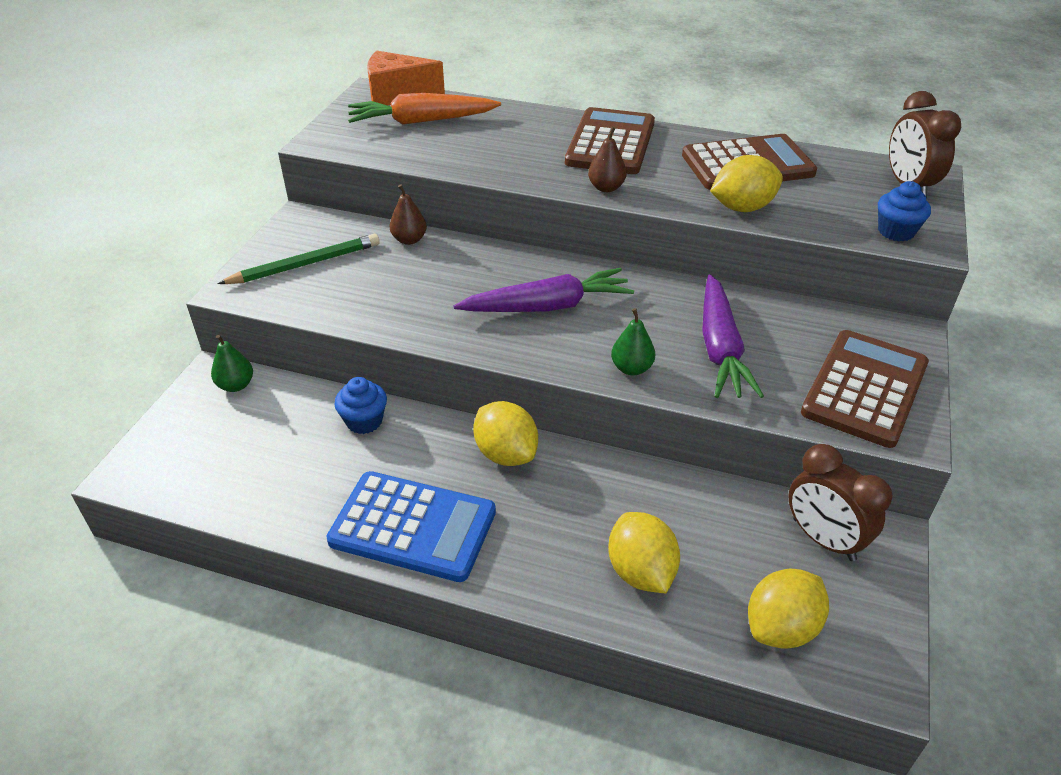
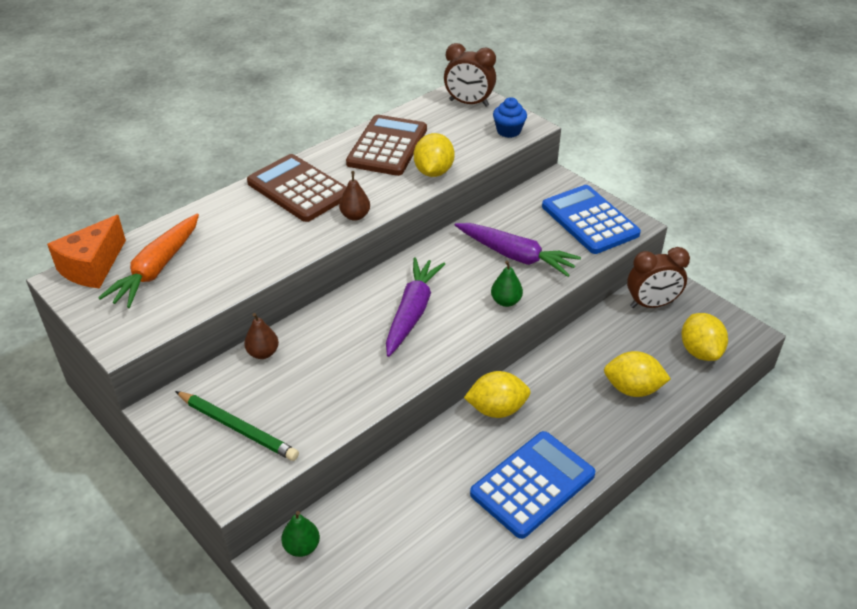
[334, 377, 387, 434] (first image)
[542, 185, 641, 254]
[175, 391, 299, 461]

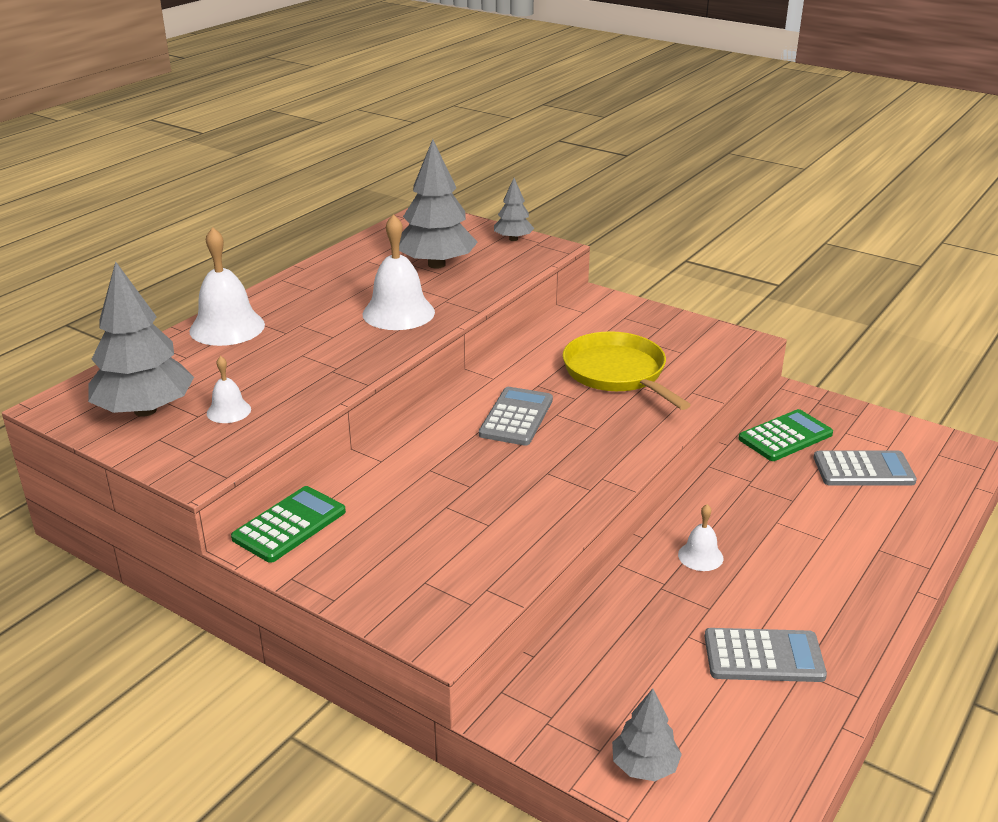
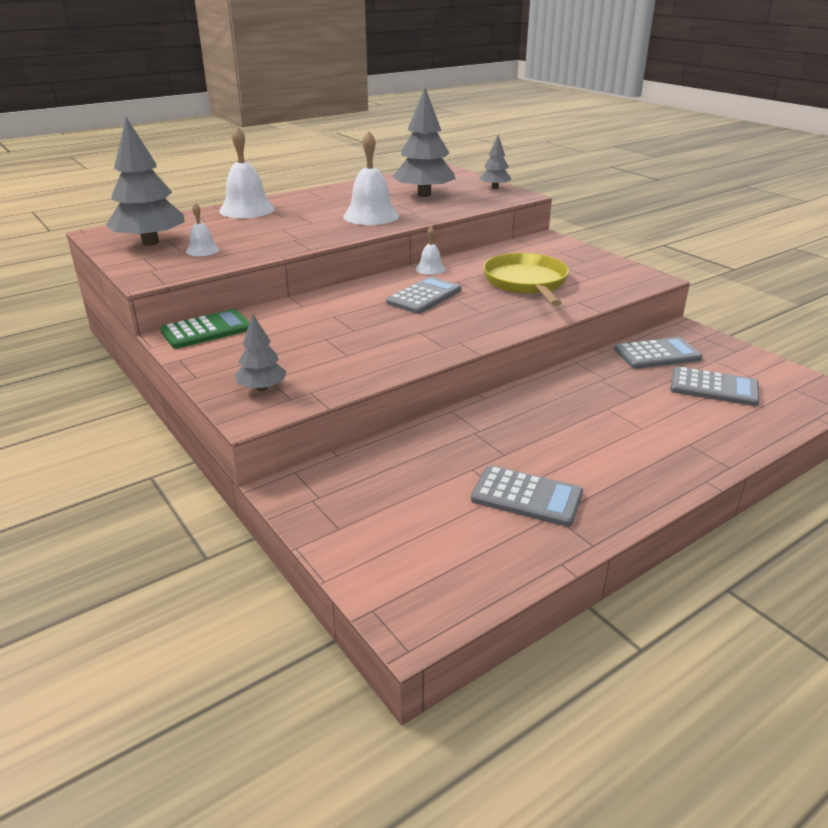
[235, 315, 287, 391]
[416, 226, 446, 275]
[614, 337, 702, 369]

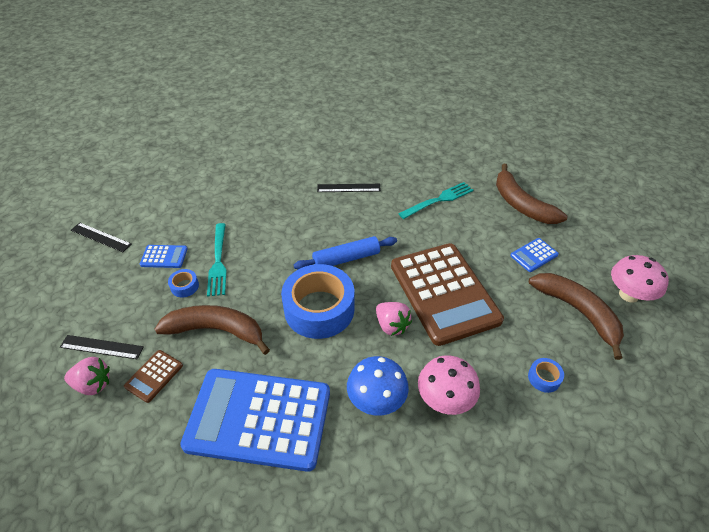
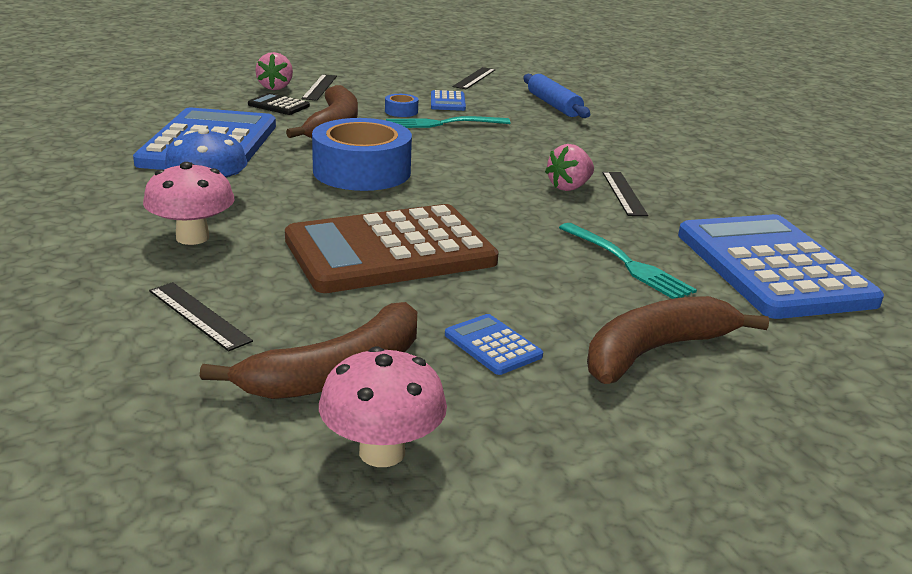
[678, 214, 884, 319]
[524, 74, 590, 118]
[545, 144, 594, 191]
[149, 282, 253, 352]
[248, 93, 310, 115]

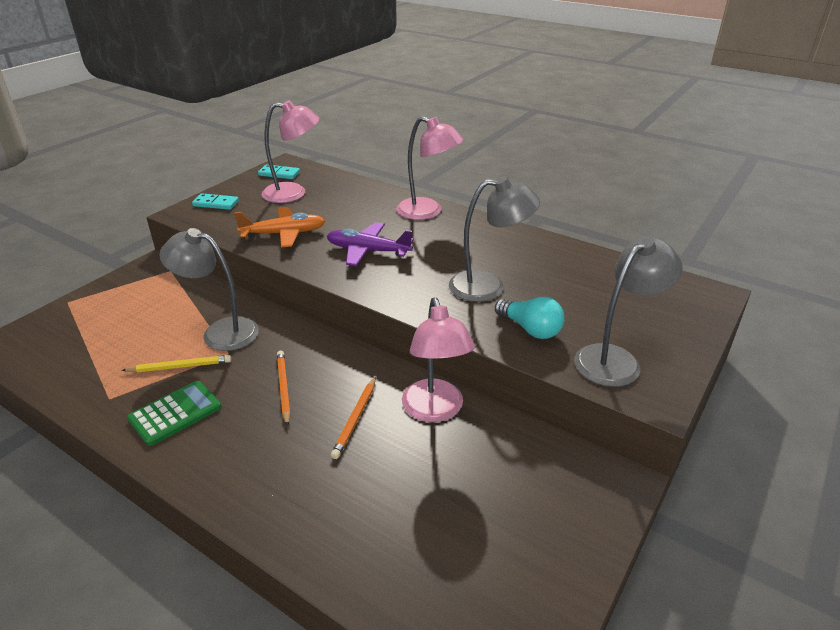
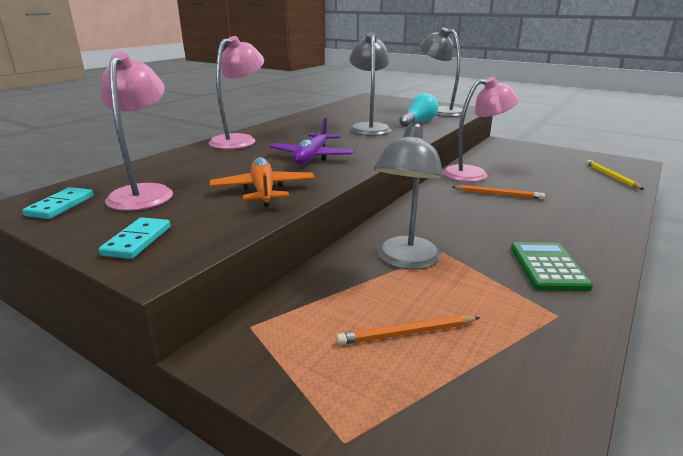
[586, 160, 644, 190]
[336, 315, 480, 345]
[511, 242, 593, 291]

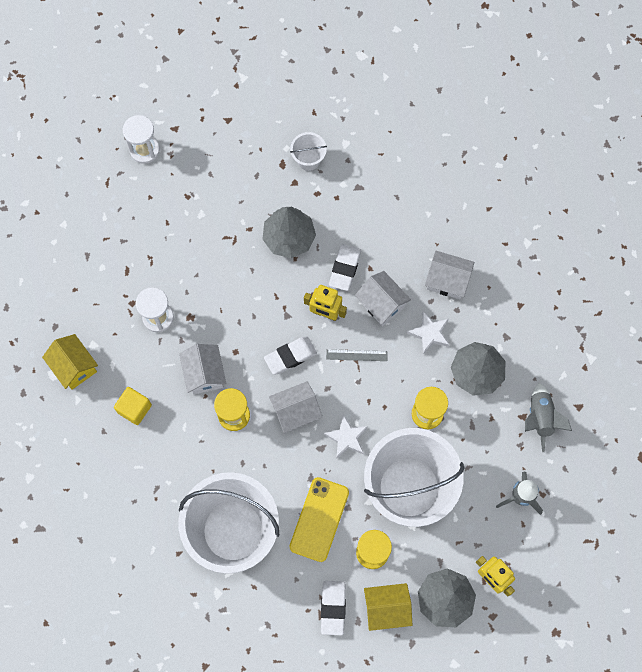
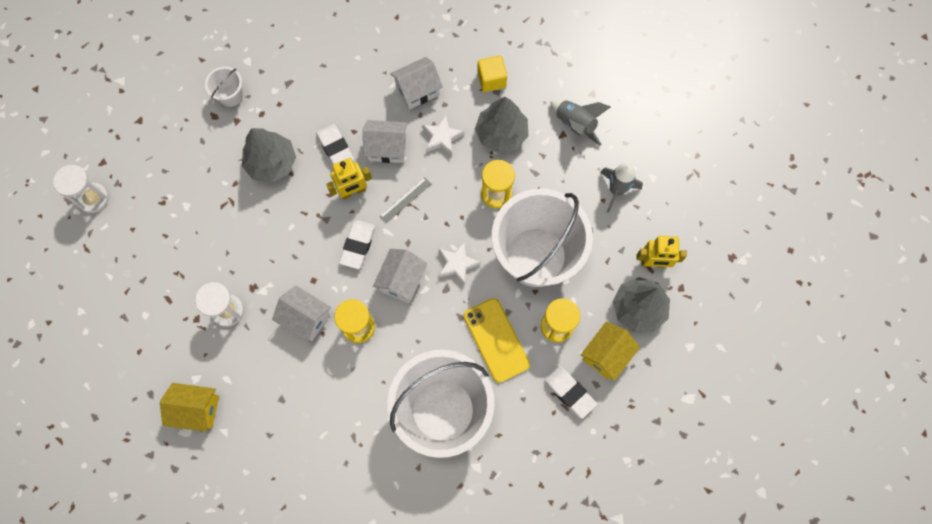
[477, 55, 507, 92]

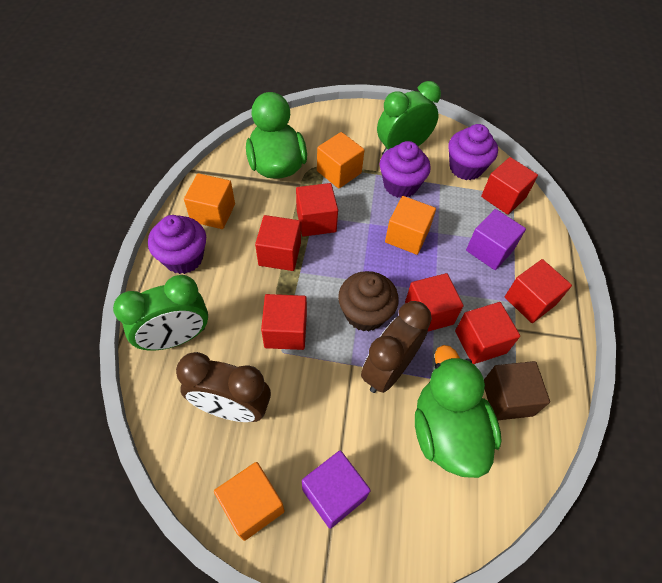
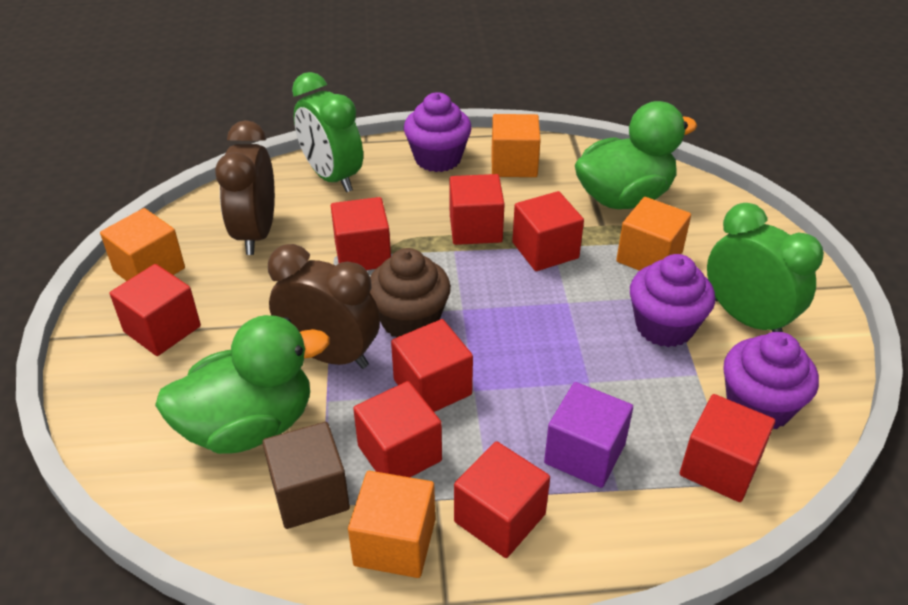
[348, 471, 435, 578]
[110, 264, 201, 356]

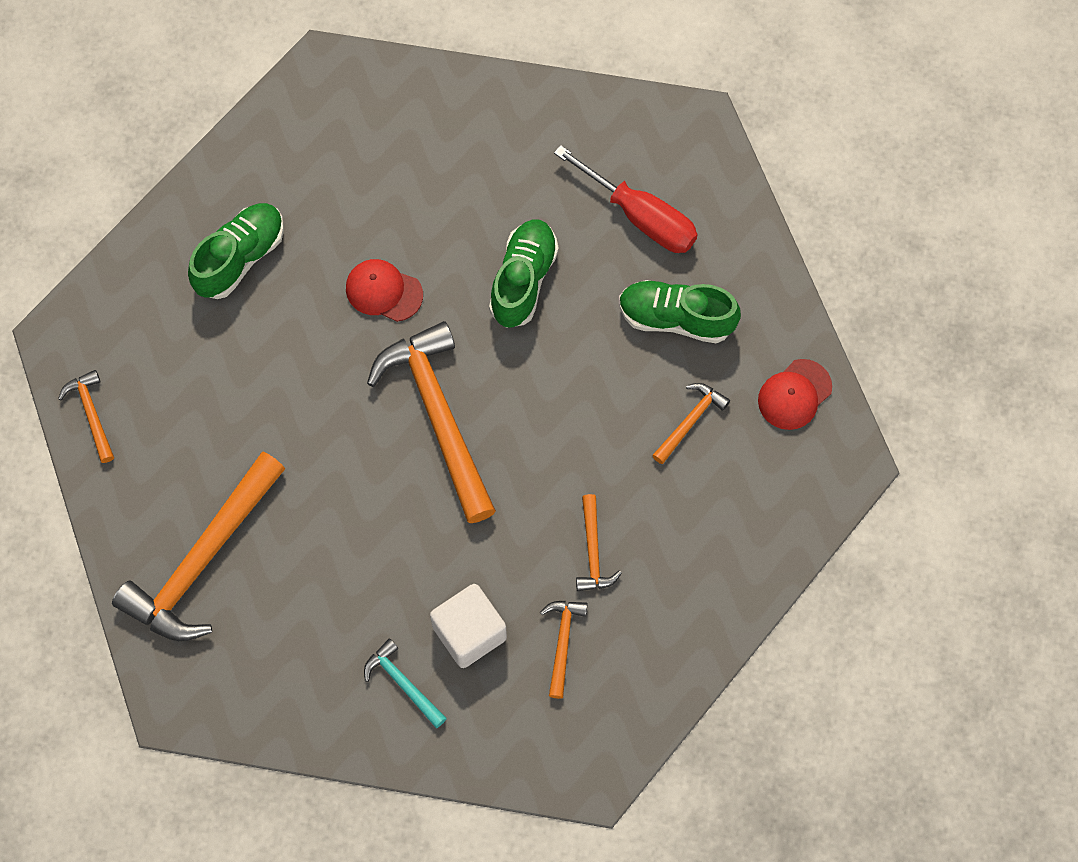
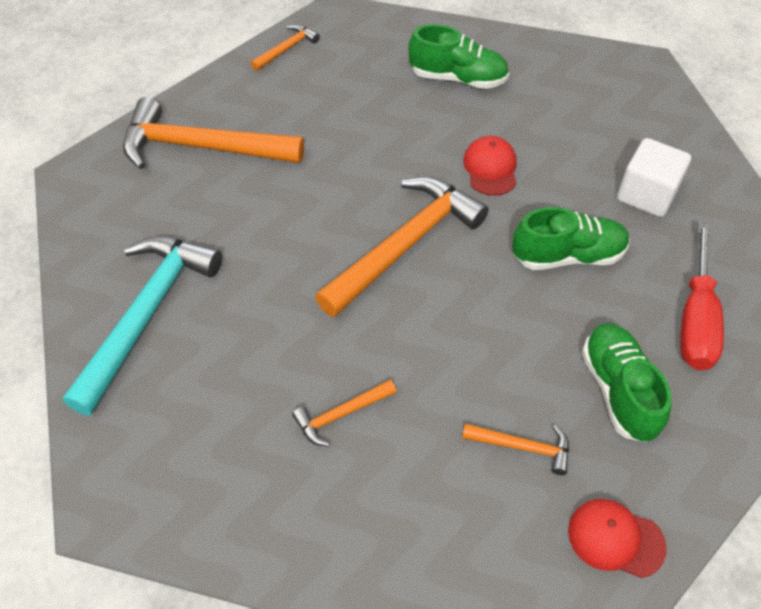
[540, 601, 588, 699] (first image)
[617, 138, 691, 217]
[63, 236, 222, 415]

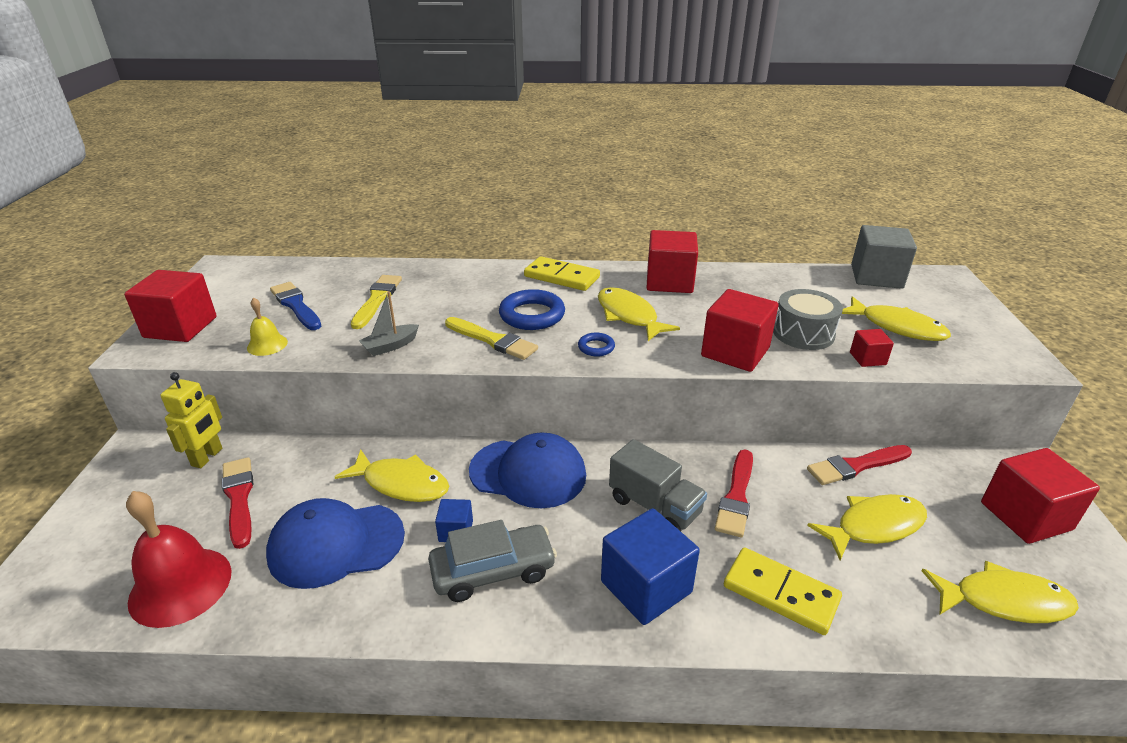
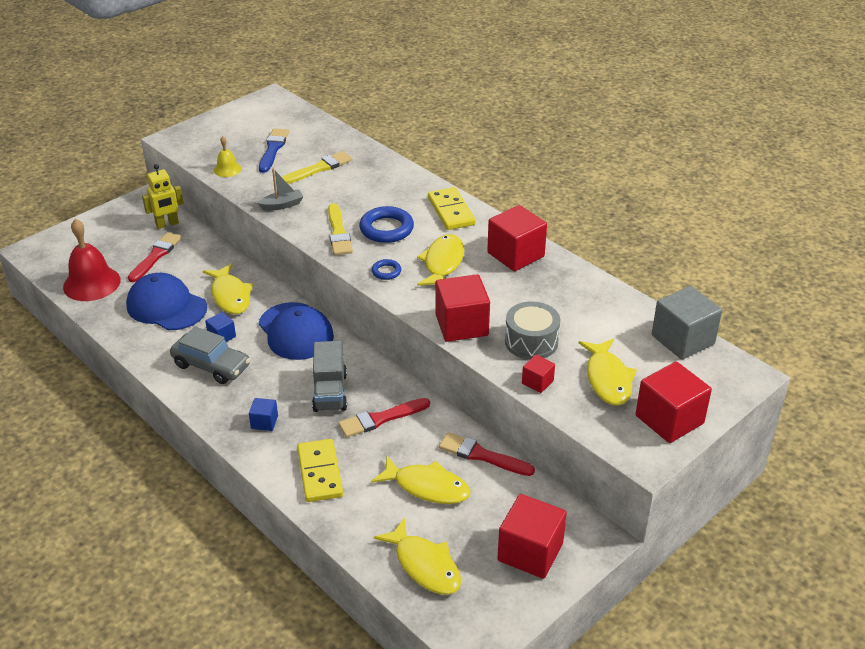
[636, 361, 712, 443]
[258, 168, 304, 211]
[249, 398, 278, 431]

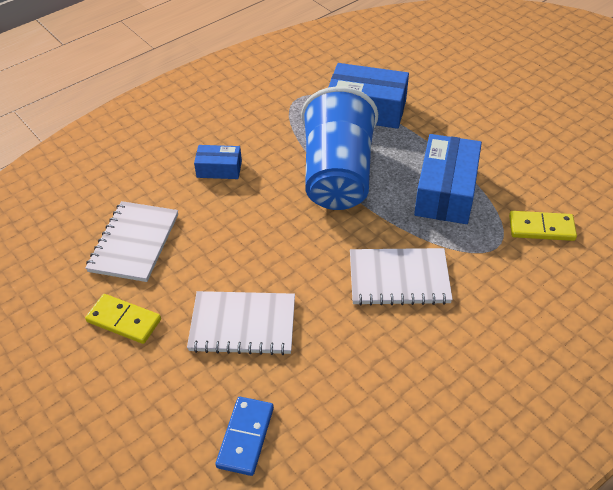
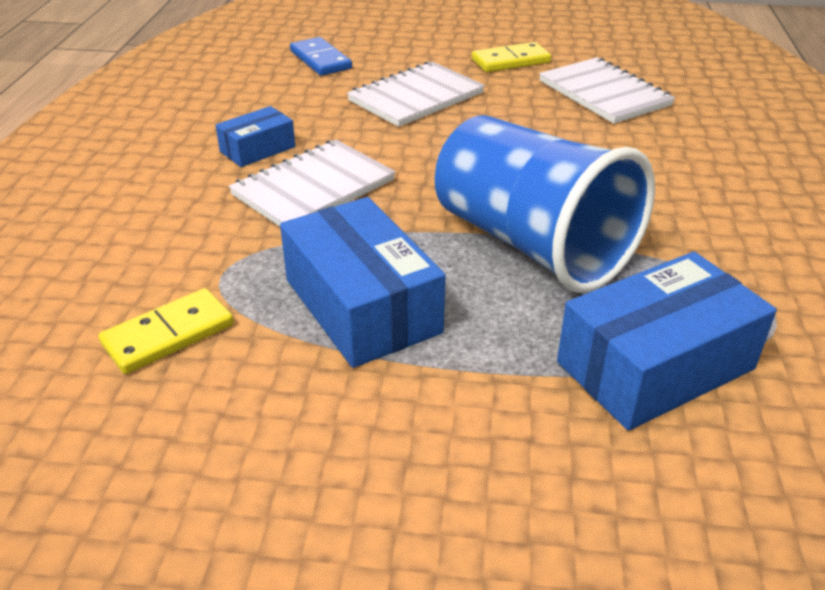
[215, 106, 295, 167]

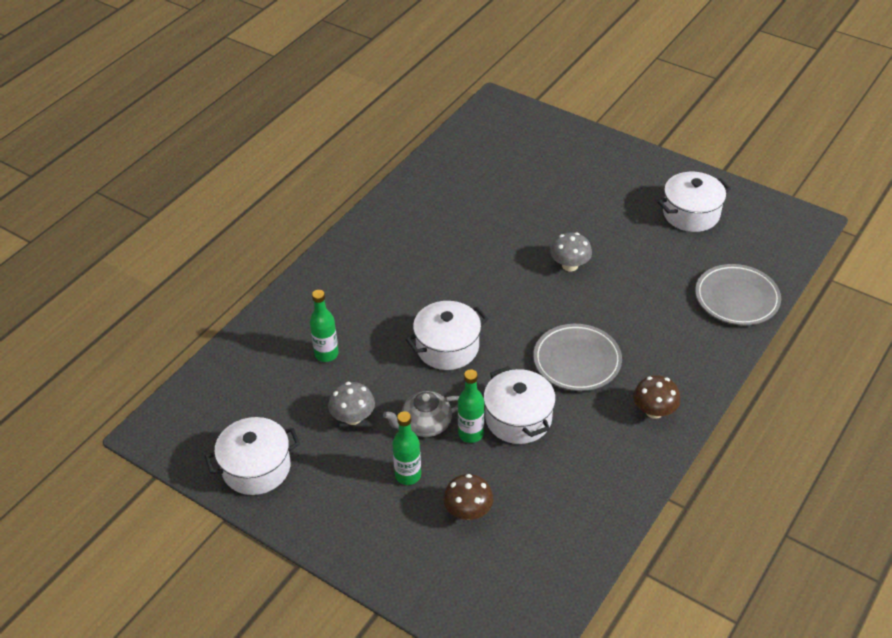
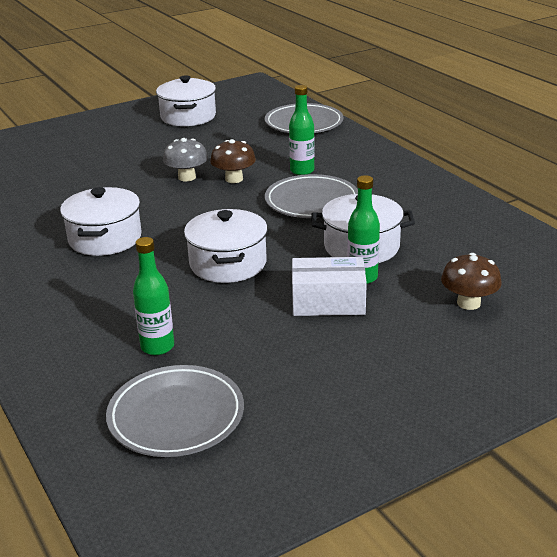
[328, 382, 375, 425] (first image)
[106, 365, 244, 457]
[60, 187, 142, 256]
[289, 85, 315, 175]
[210, 139, 256, 183]
[292, 257, 367, 316]

